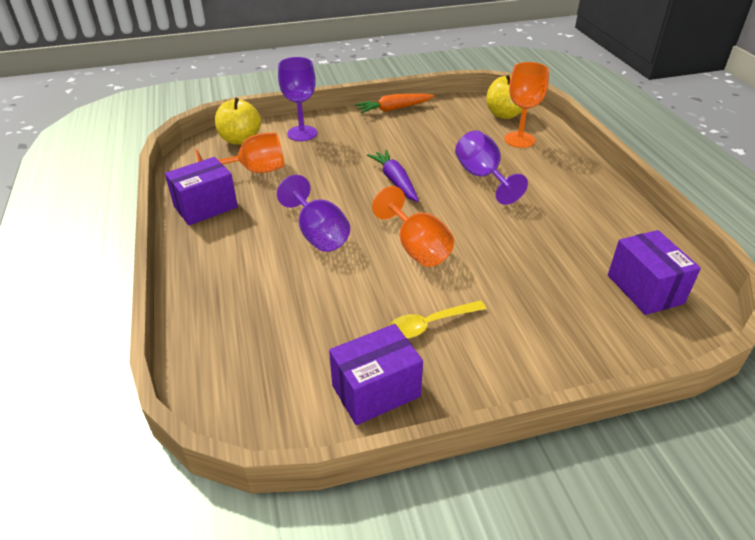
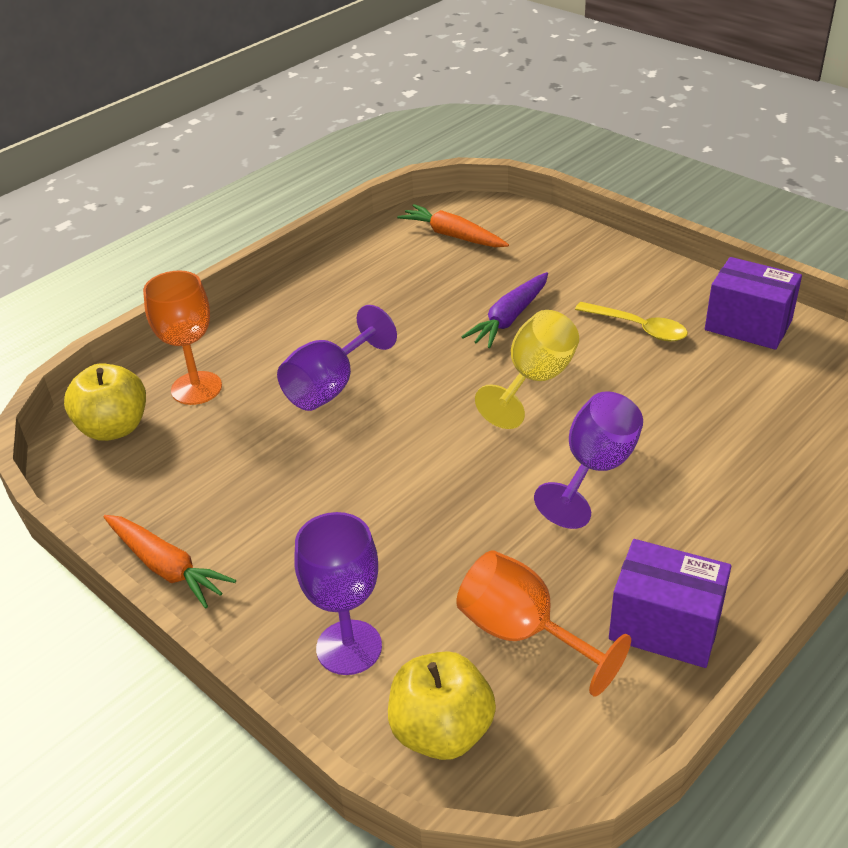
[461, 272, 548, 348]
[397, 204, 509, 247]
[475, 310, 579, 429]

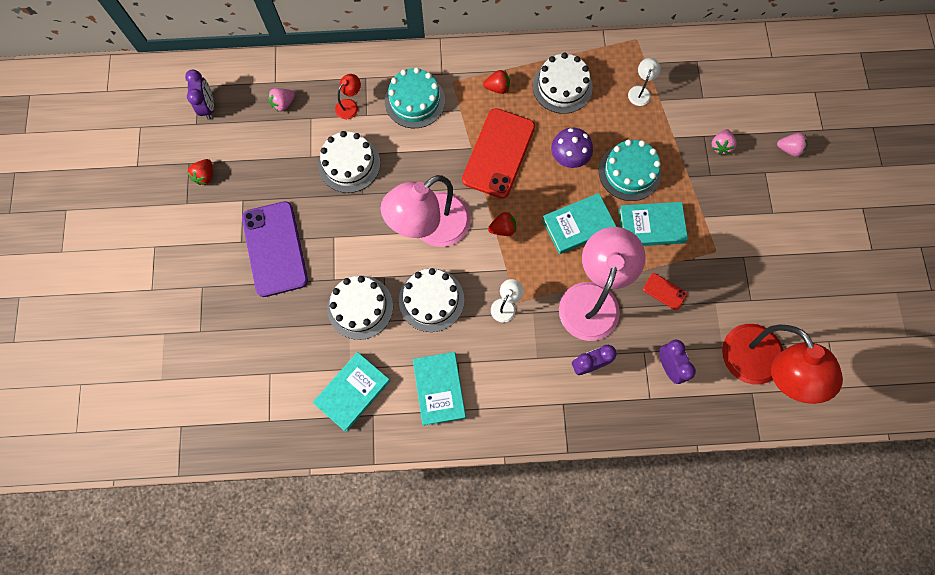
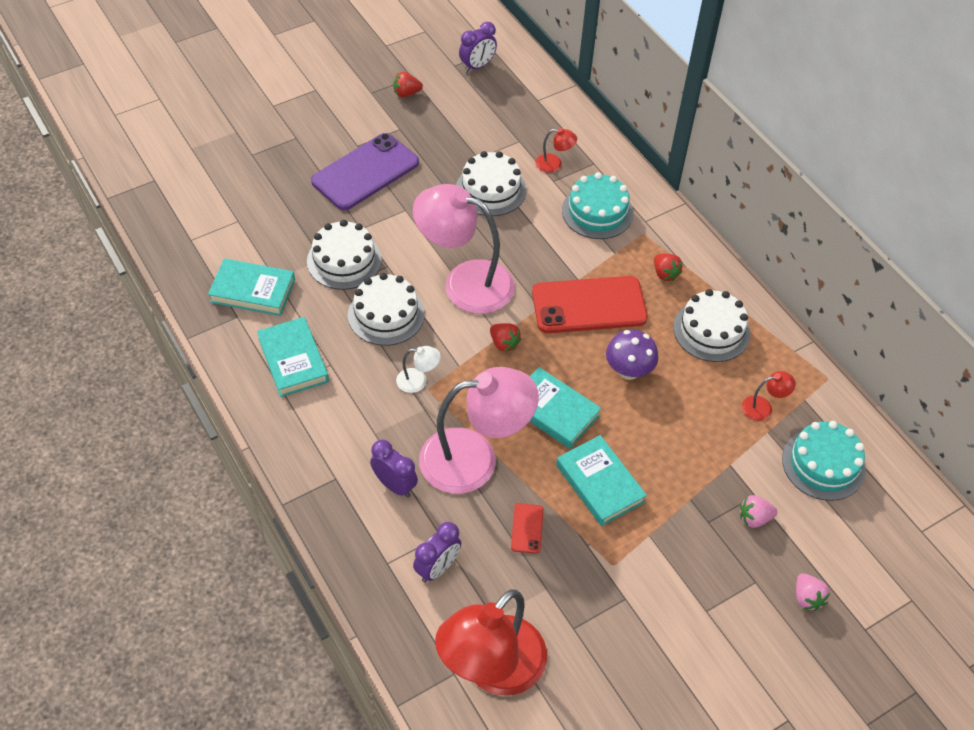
[268, 88, 295, 112] (first image)
[782, 421, 866, 501]
[742, 371, 796, 421]
[257, 317, 329, 397]

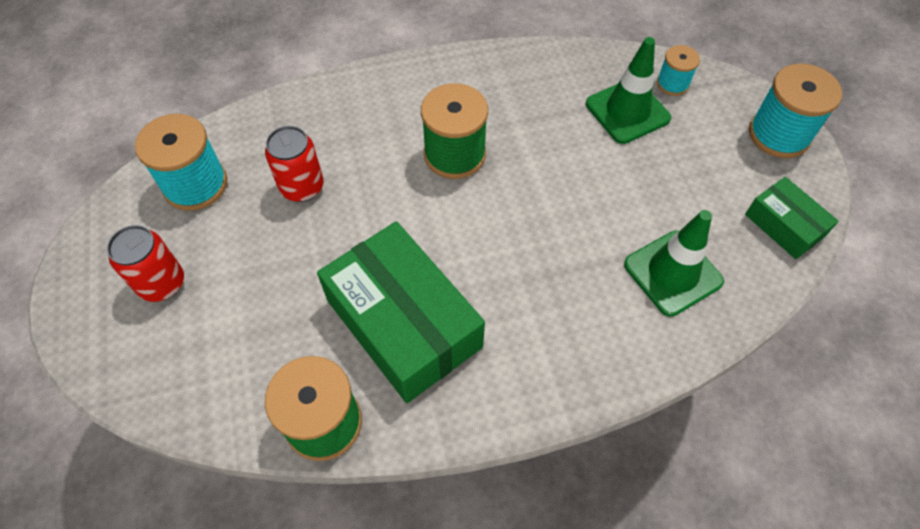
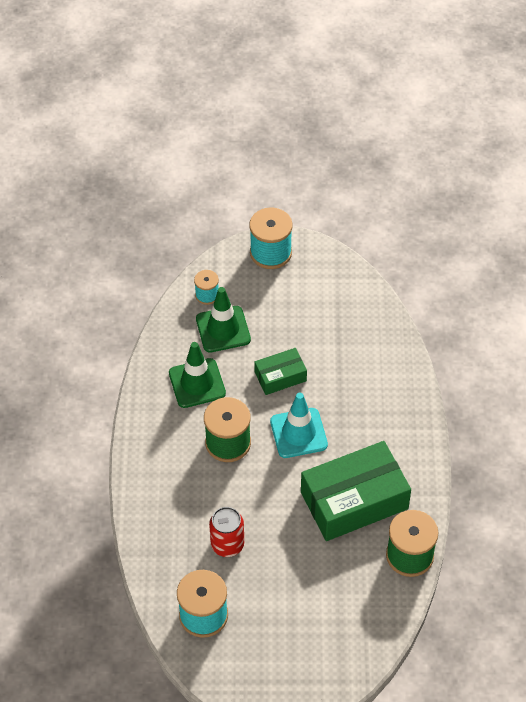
[107, 225, 184, 302] (first image)
[270, 393, 328, 458]
[169, 342, 226, 408]
[254, 348, 307, 395]

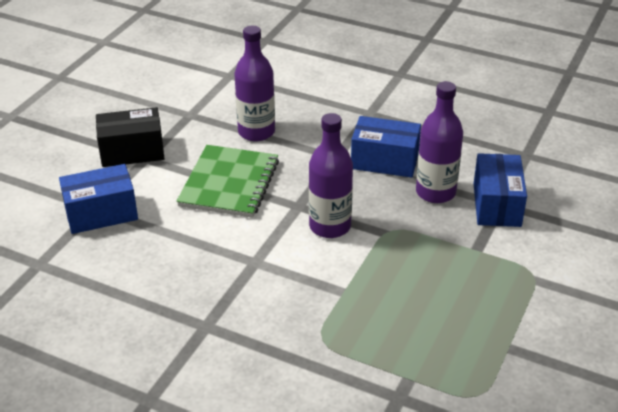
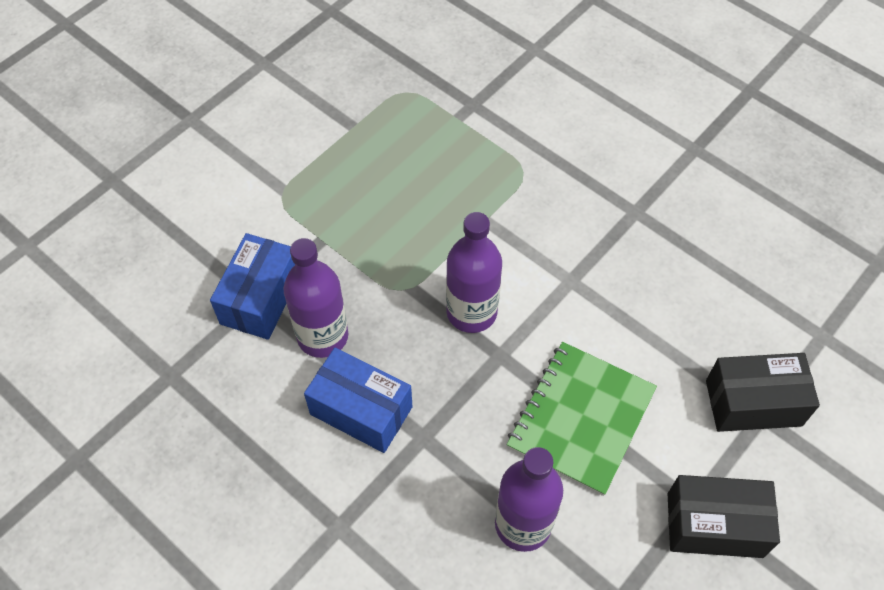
[706, 353, 820, 432]

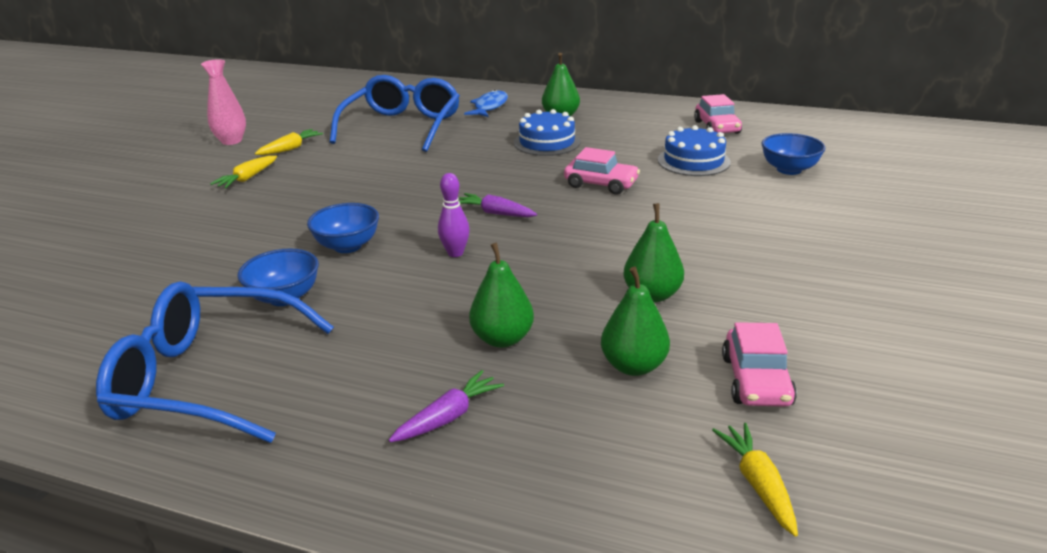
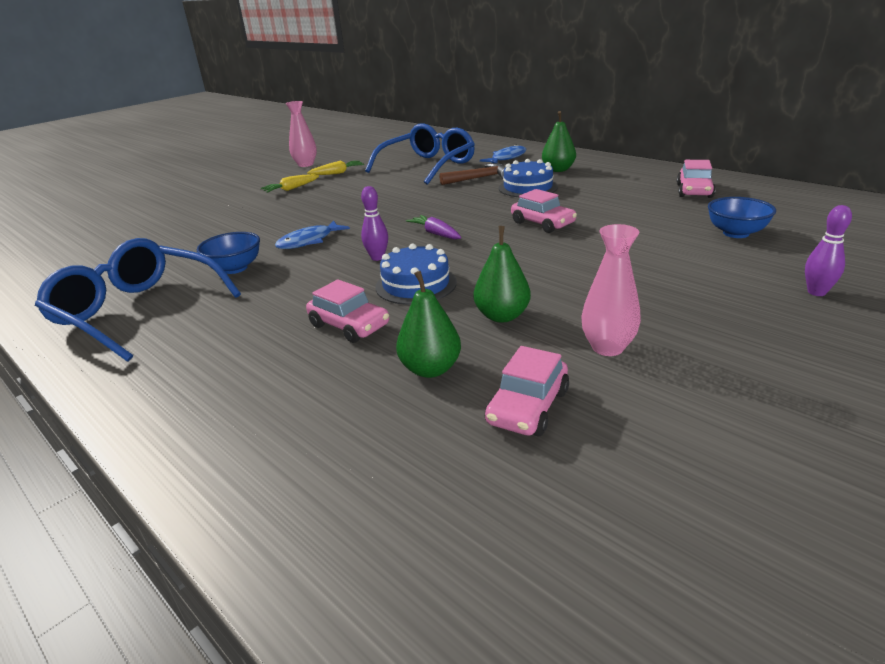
[389, 370, 504, 442] (first image)
[712, 423, 798, 537] (first image)
[439, 163, 505, 185]
[582, 224, 641, 356]
[805, 205, 852, 296]
[376, 243, 457, 305]
[275, 220, 350, 249]
[306, 279, 389, 343]

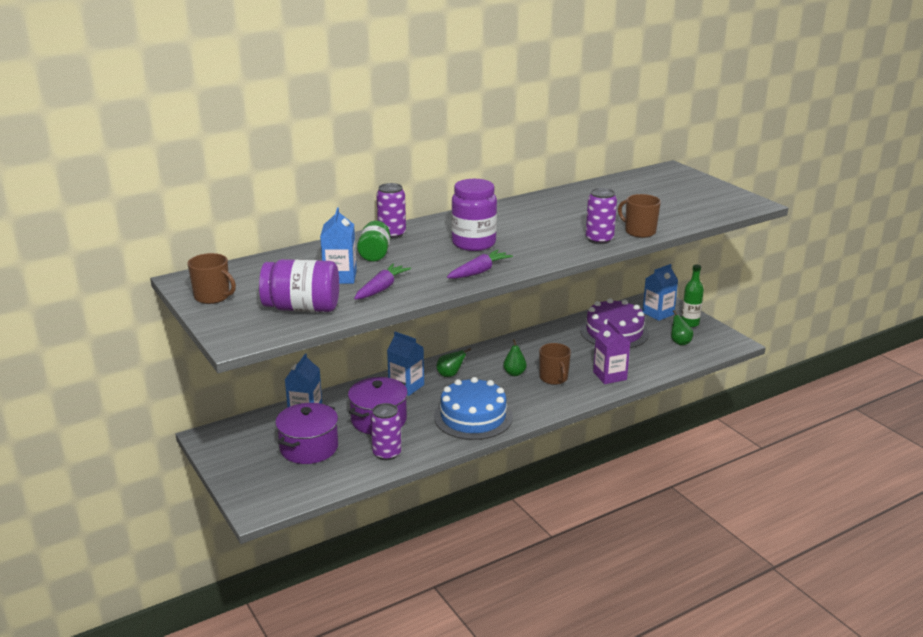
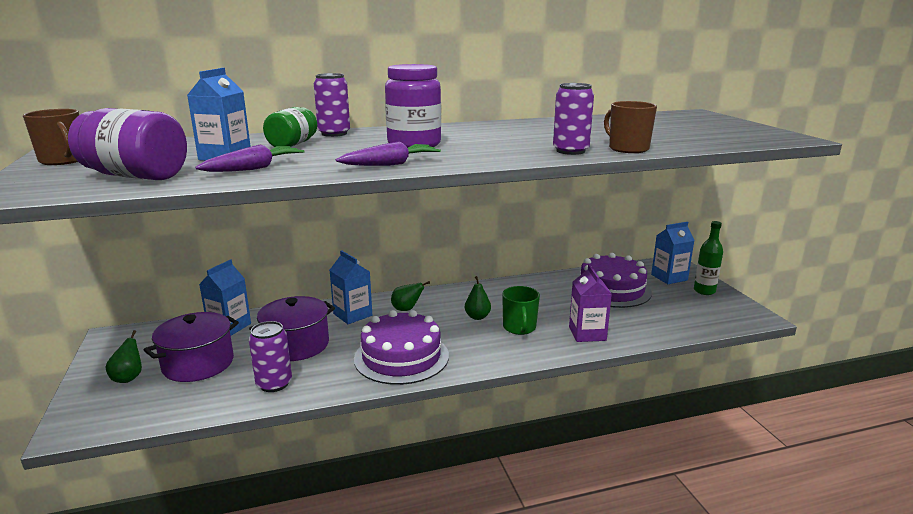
[106, 330, 142, 383]
[354, 310, 449, 385]
[502, 286, 540, 335]

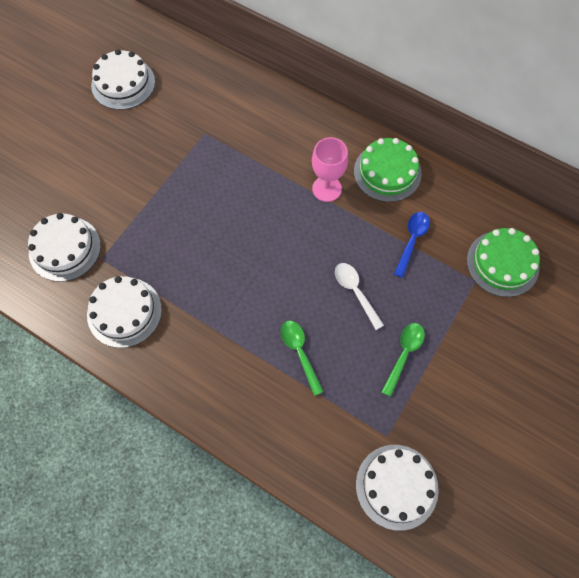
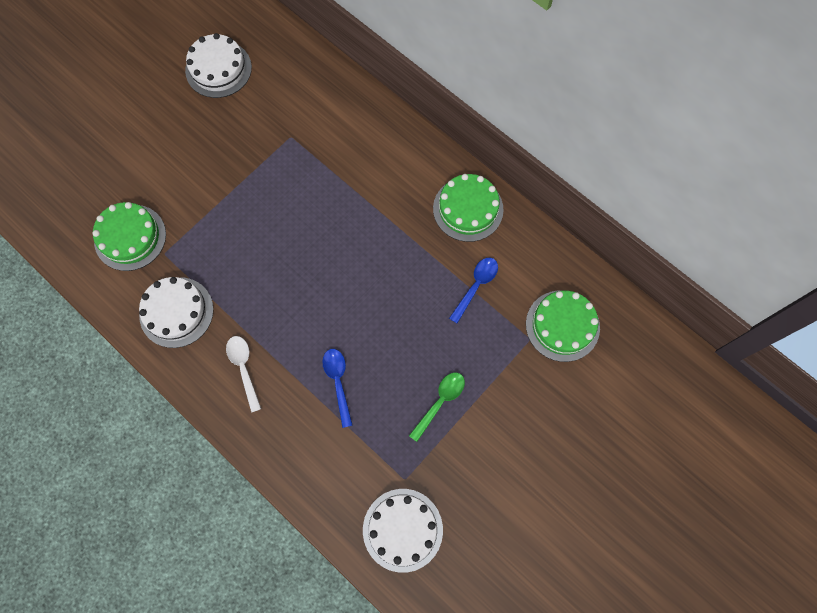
[312, 137, 348, 202] (first image)
[226, 336, 261, 413]
[92, 202, 166, 271]
[322, 349, 353, 428]

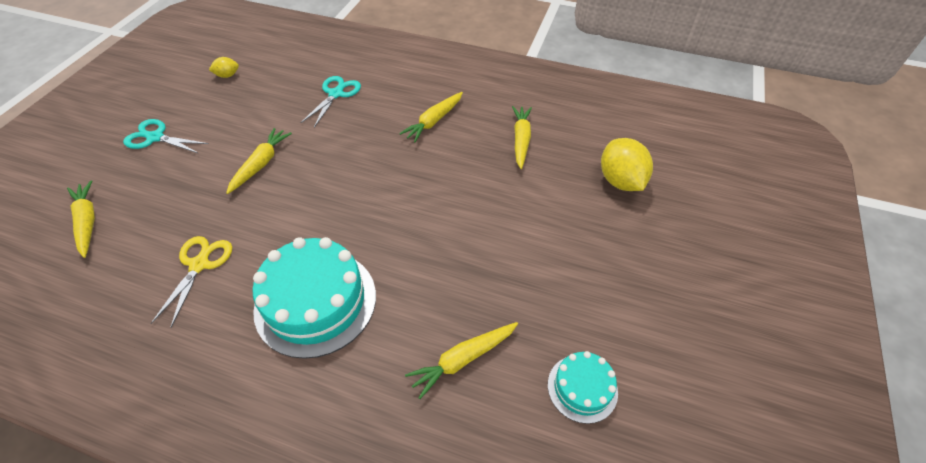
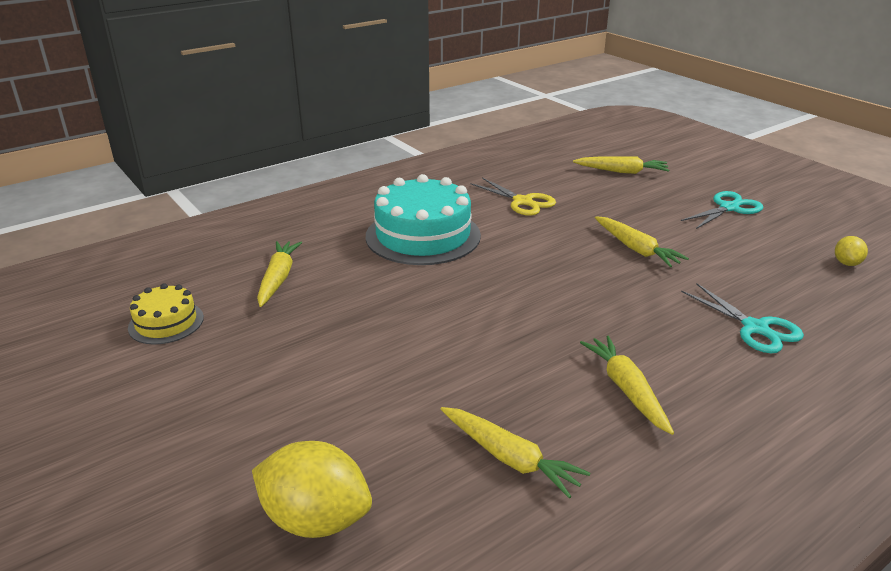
[128, 283, 204, 344]

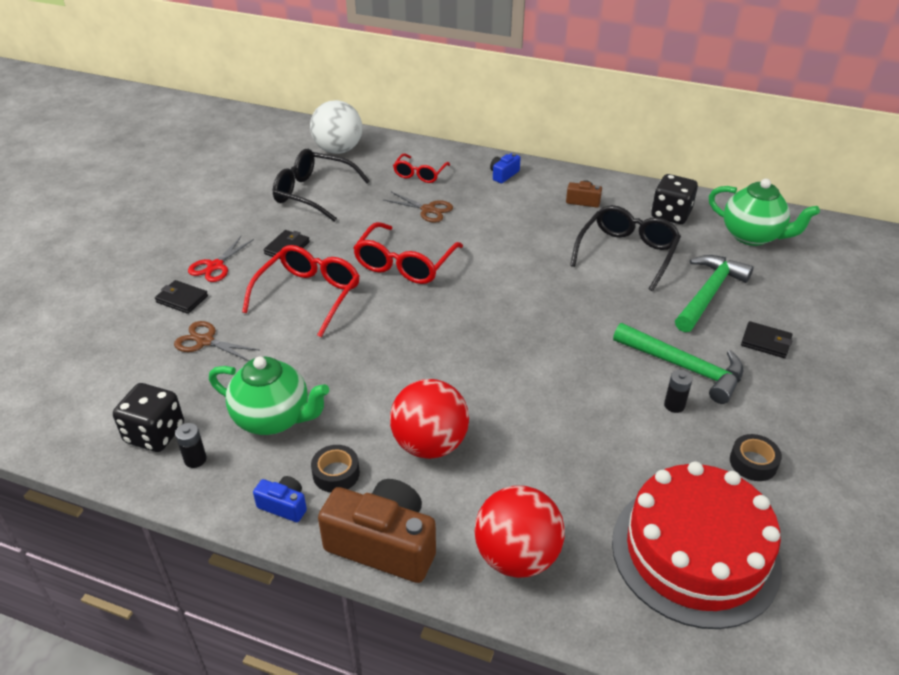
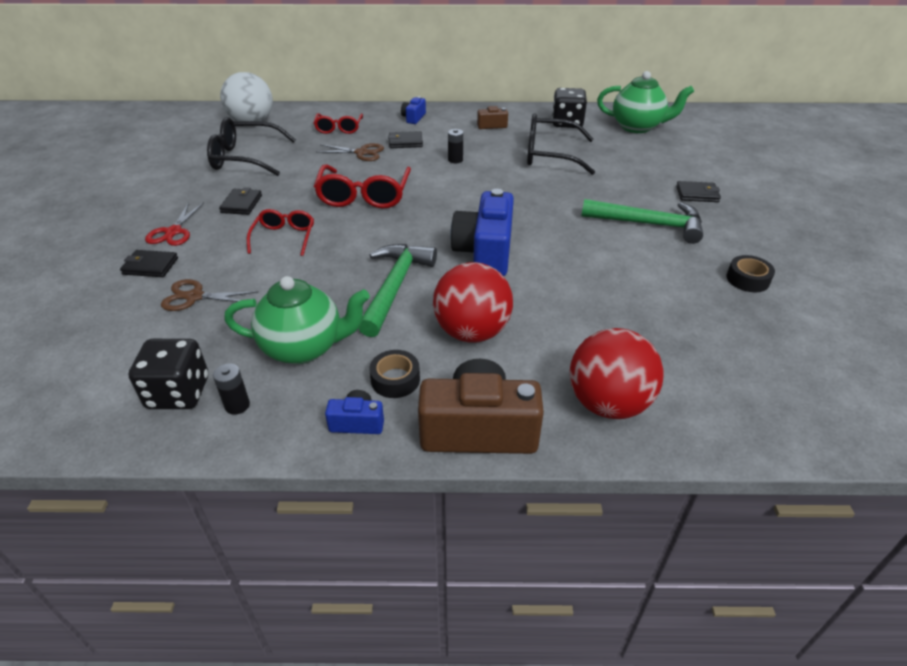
[612, 461, 782, 629] (first image)
[388, 131, 423, 148]
[450, 189, 514, 276]
[448, 129, 463, 163]
[359, 244, 437, 337]
[527, 113, 595, 175]
[247, 209, 314, 256]

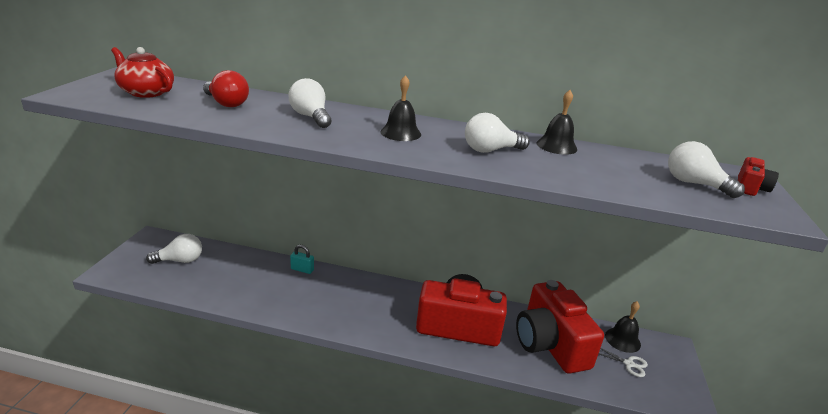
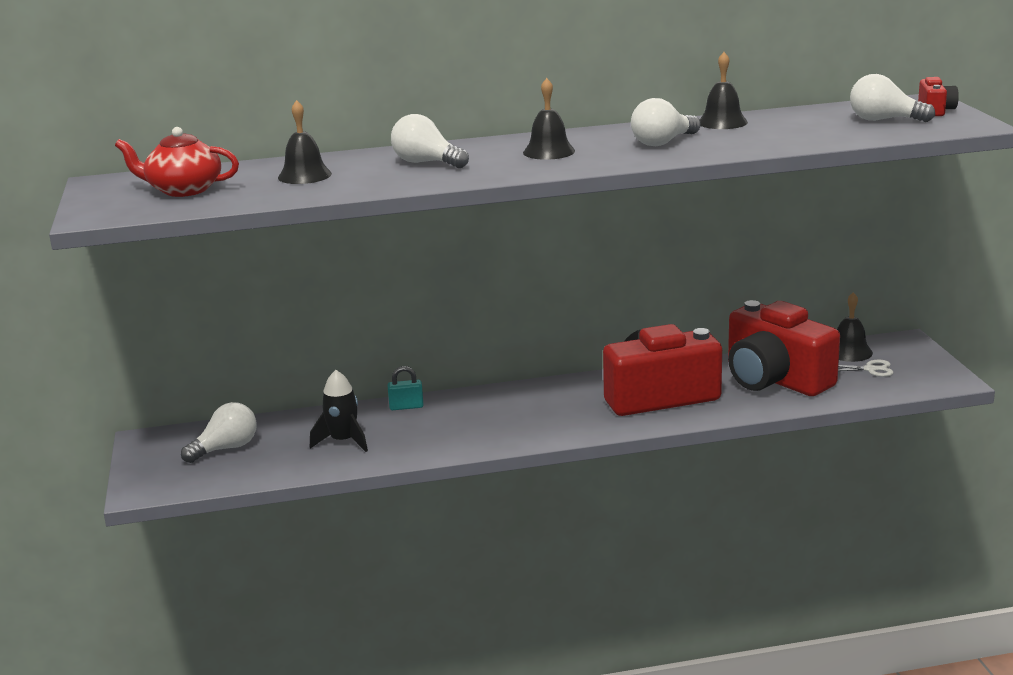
[310, 370, 368, 452]
[278, 100, 332, 184]

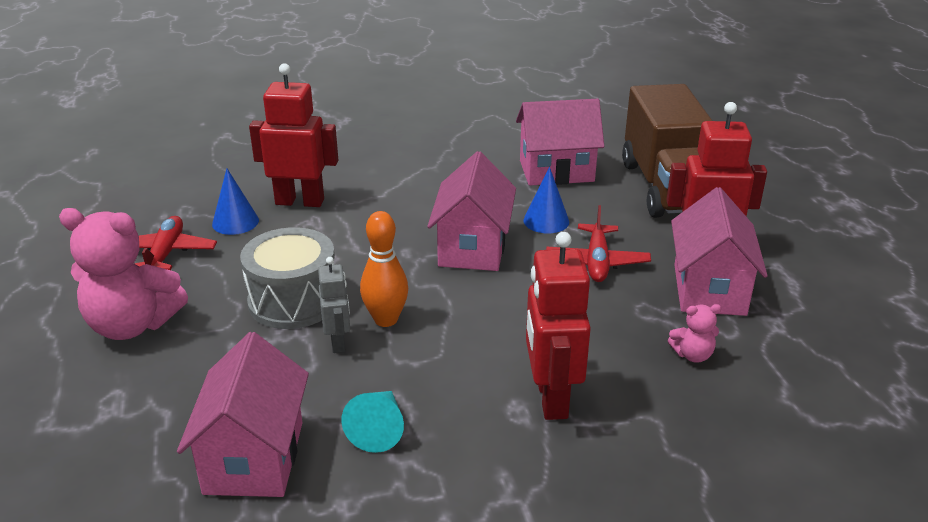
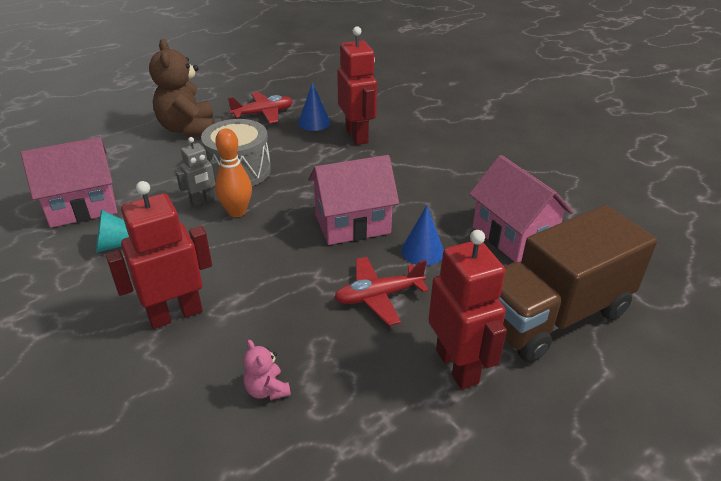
[671, 187, 768, 316] (first image)
[149, 39, 215, 137]

